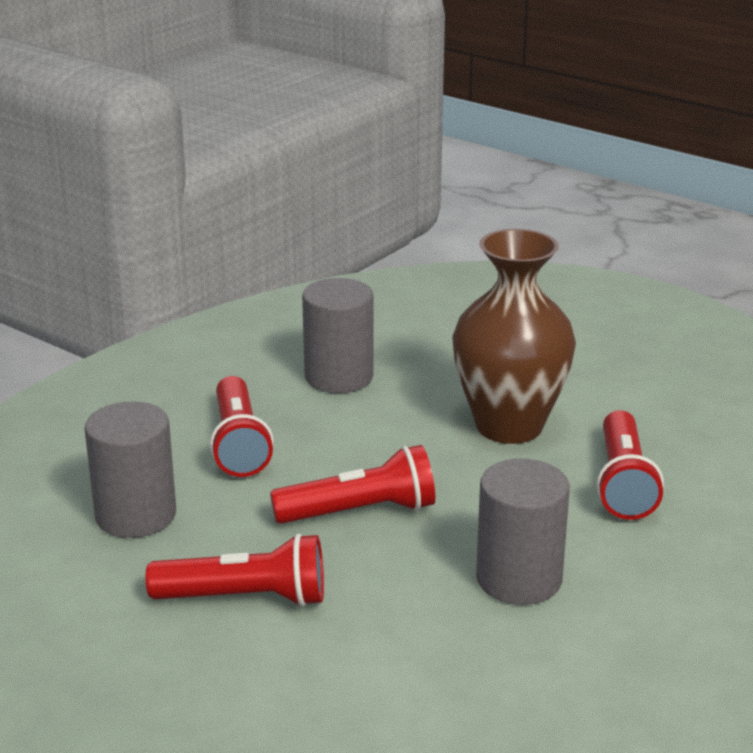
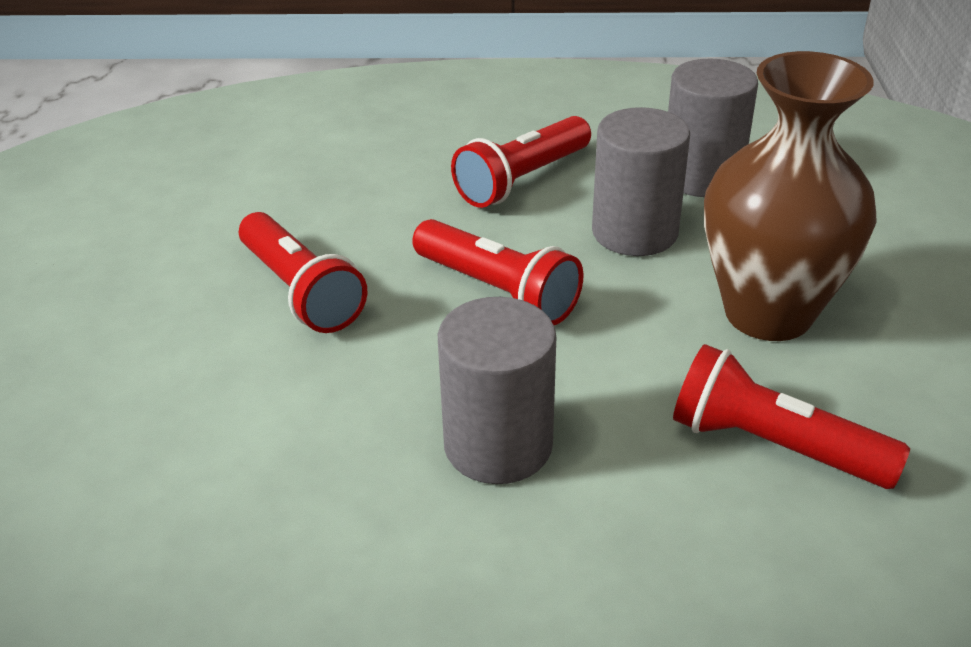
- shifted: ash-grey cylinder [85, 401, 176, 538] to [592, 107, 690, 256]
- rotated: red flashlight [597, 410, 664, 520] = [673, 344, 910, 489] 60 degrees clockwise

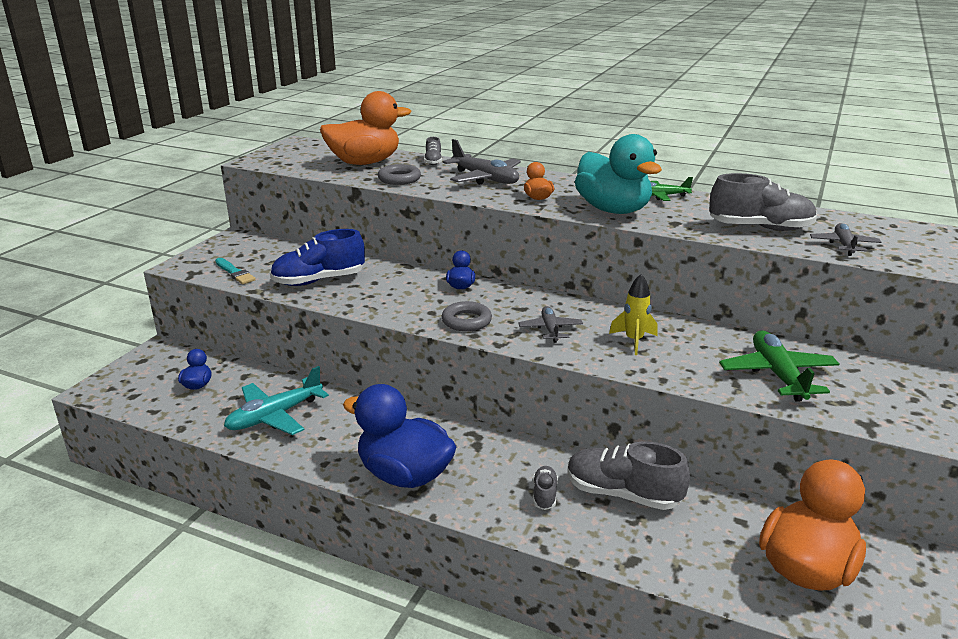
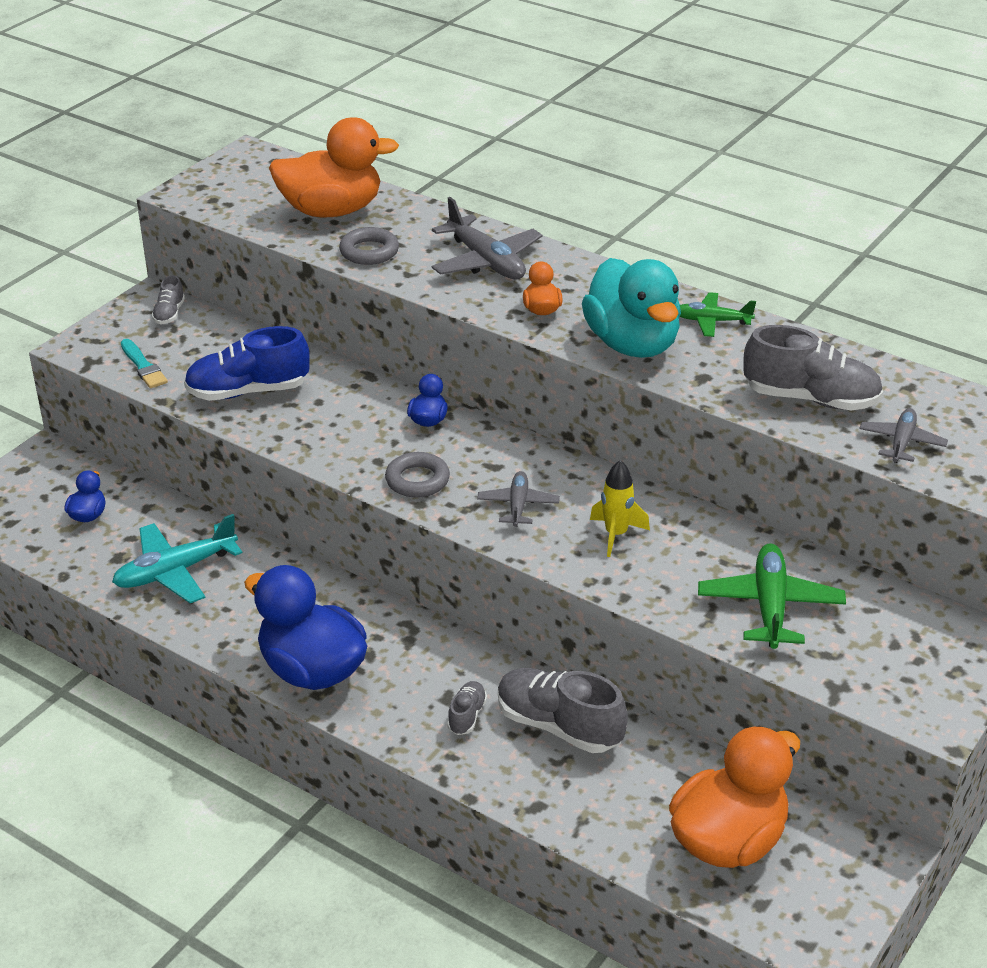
- shifted: ash-grey shoe [424, 137, 442, 165] to [152, 276, 185, 324]

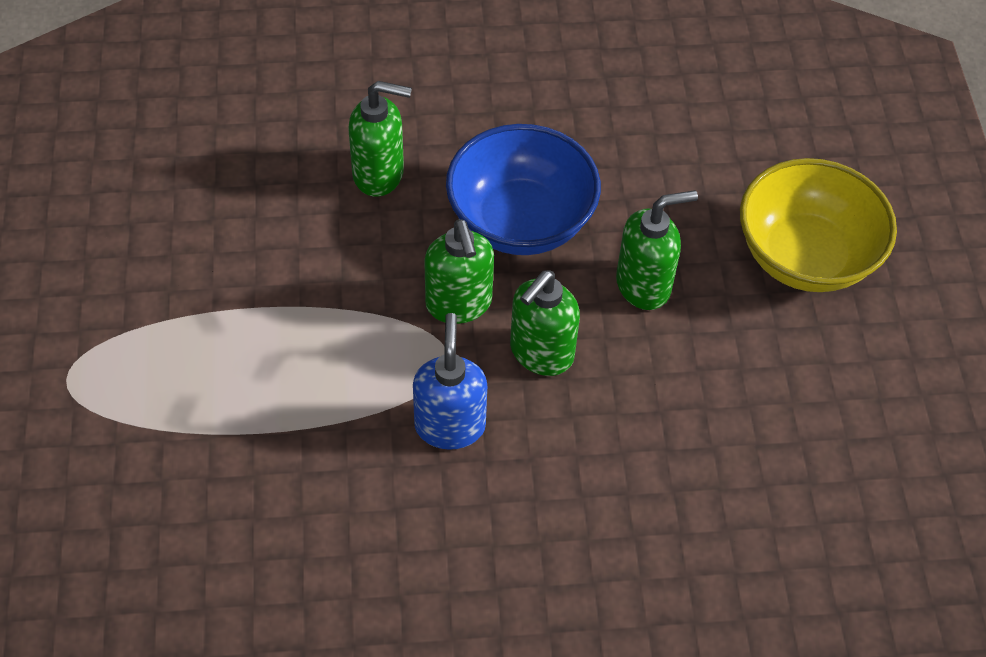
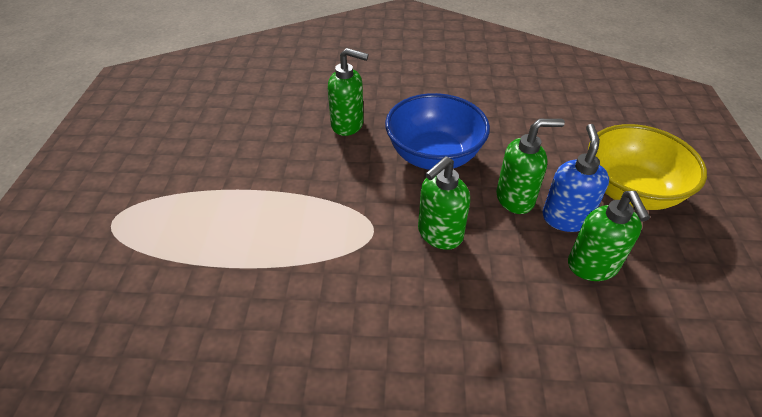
- shifted: blue soap pump [413, 313, 487, 450] to [543, 124, 609, 232]
- shifted: leaf-green soap pump [424, 219, 494, 324] to [568, 191, 650, 281]

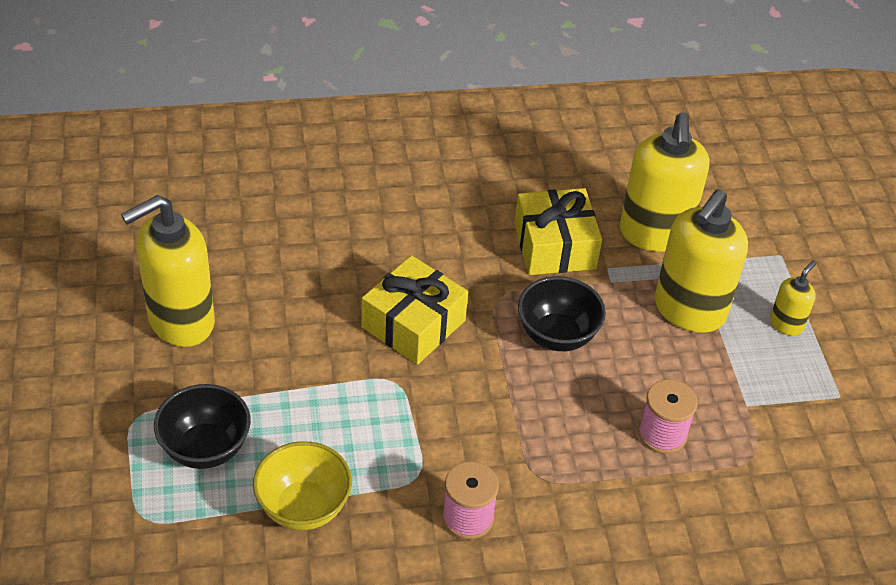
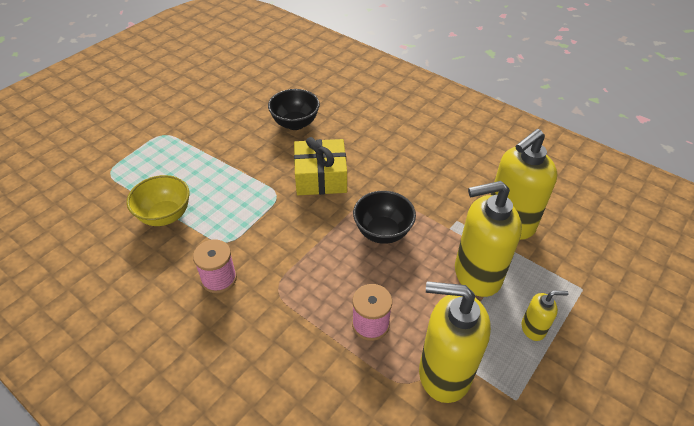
- gone: yellow present [514, 188, 602, 275]
- shifted: yellow soap pump [121, 195, 215, 347] to [419, 281, 491, 403]
- shifted: black deep dish [154, 384, 251, 469] to [268, 89, 320, 130]

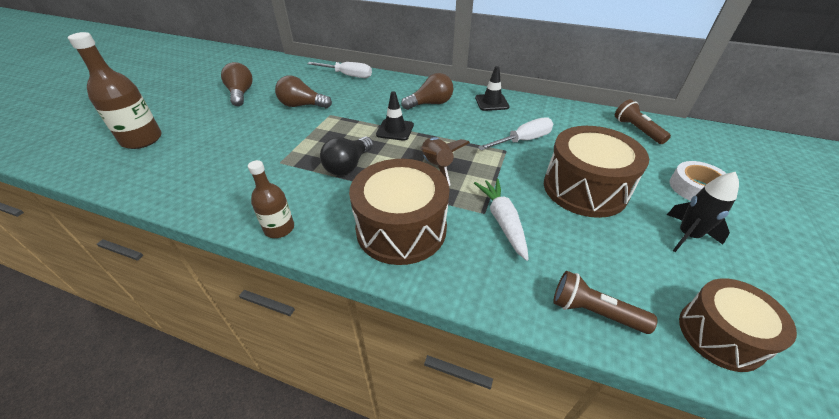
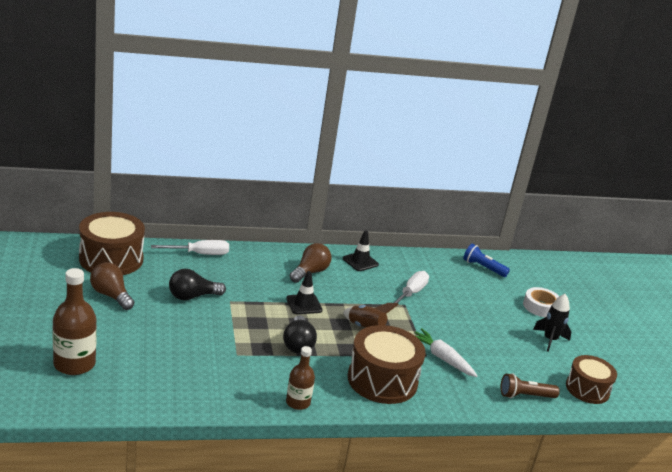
- shifted: russet drum [544, 126, 649, 218] to [79, 212, 145, 275]
- repainted: russet bulb [275, 75, 332, 108] to black bulb [169, 269, 226, 300]
- repainted: russet flashlight [615, 99, 671, 144] to blue flashlight [463, 244, 510, 277]

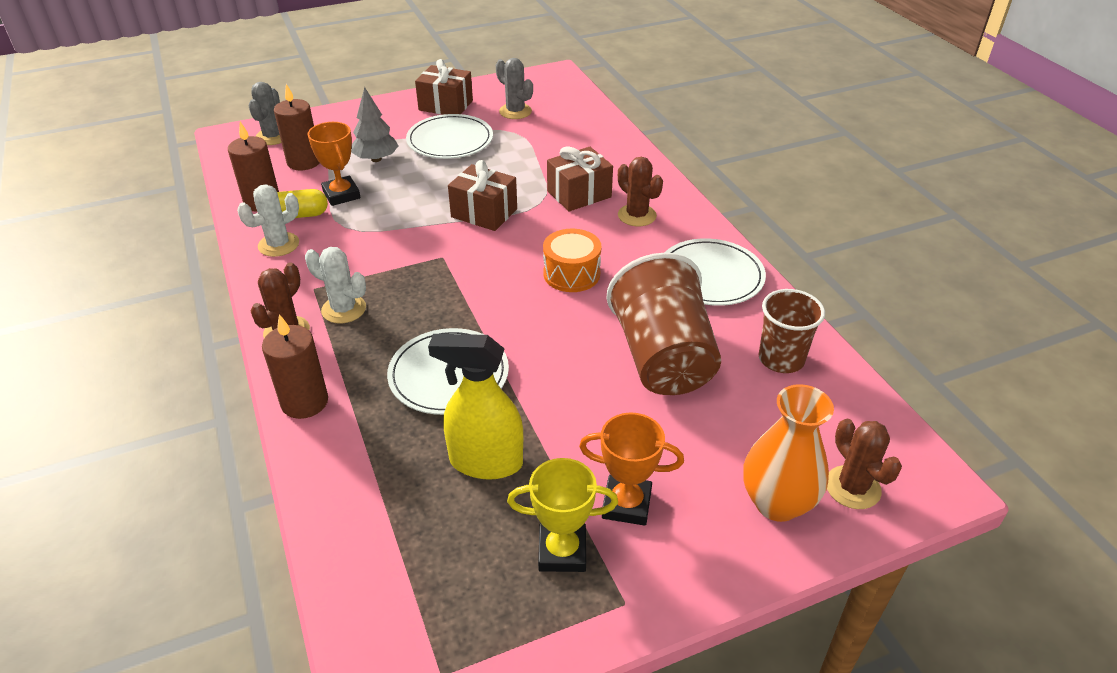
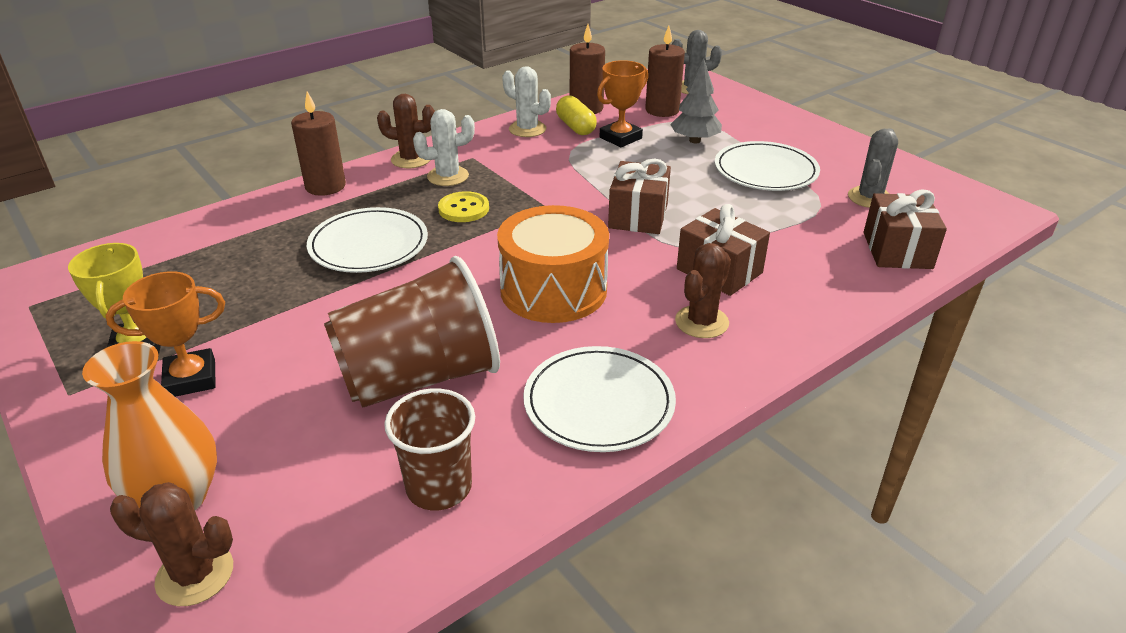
- gone: yellow spray bottle [428, 334, 523, 480]
- new: yellow button [438, 191, 489, 222]
- shifted: russet present [415, 59, 473, 115] to [863, 189, 947, 269]
- rotated: pure white prickly plant [305, 247, 366, 324] = [413, 109, 475, 186] 60 degrees clockwise
- rotated: orange-coloured trophy [579, 413, 684, 526] = [106, 271, 225, 397] 75 degrees clockwise
- rotated: russet prickly plant [827, 419, 902, 509] = [110, 482, 233, 606] 45 degrees clockwise
- scaled: orange-coloured drum [543, 229, 601, 292] = [497, 205, 609, 323] x1.55

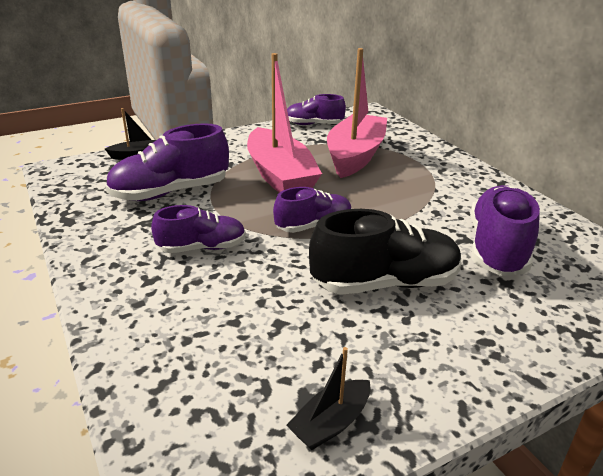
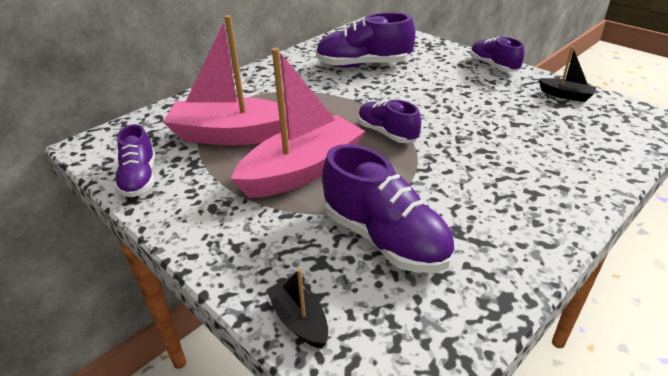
- gone: black shoe [309, 209, 461, 295]
- shifted: violet shoe [151, 205, 246, 253] to [470, 37, 524, 72]

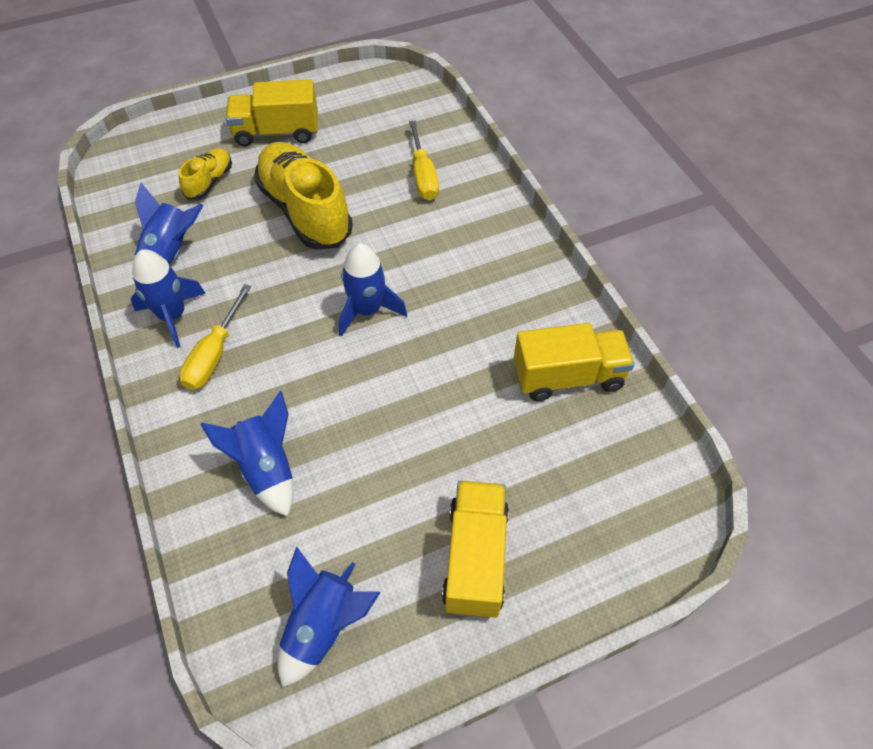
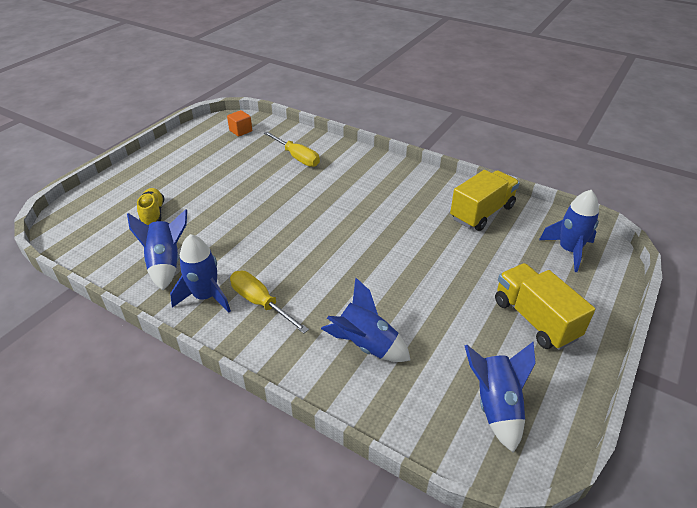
- gone: yellow toy truck [226, 79, 318, 146]
- gone: yellow shoe [254, 142, 353, 250]
- new: orange-coloured block [227, 110, 252, 137]
- shifted: blue rocket [339, 243, 407, 337] to [539, 190, 599, 272]
- rotated: yellow flat screwdriver [179, 284, 252, 390] = [230, 271, 309, 334] 150 degrees clockwise

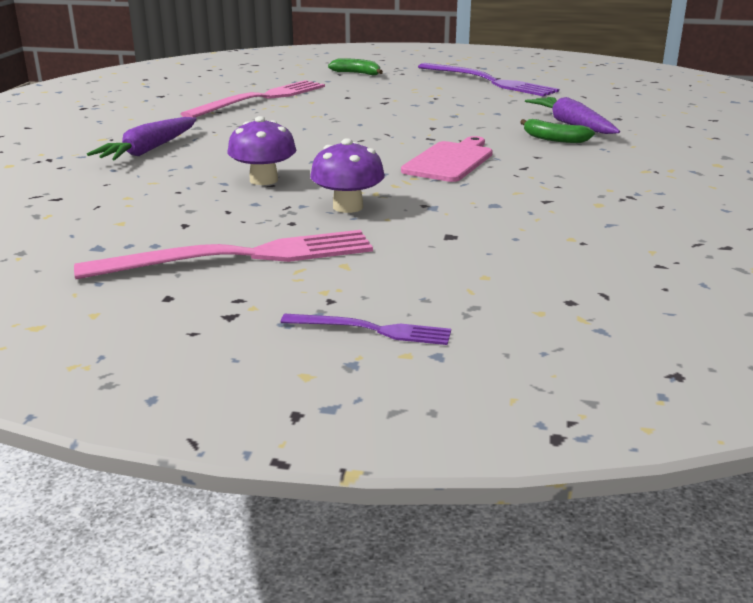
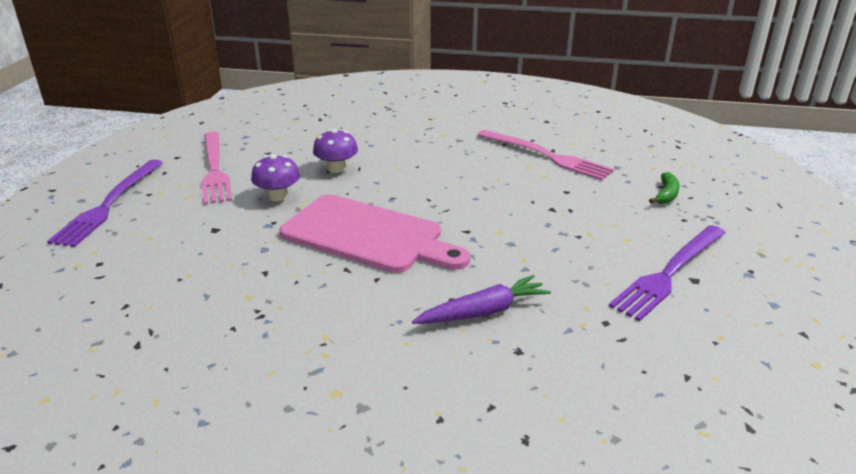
- gone: violet root vegetable [87, 117, 197, 160]
- gone: leaf-green toy banana [520, 119, 595, 143]
- scaled: violet dinner fork [281, 314, 451, 345] = [47, 160, 163, 247] x2.00
- scaled: pink cutting board [401, 136, 493, 182] = [280, 194, 470, 273] x1.75

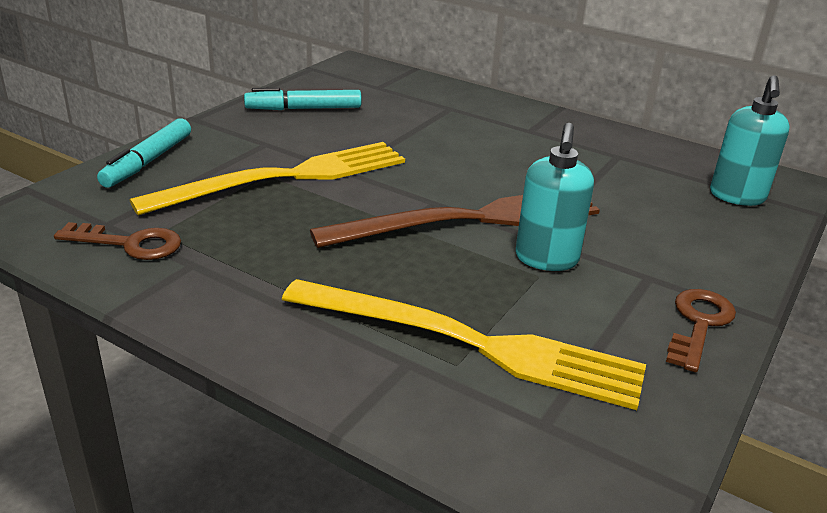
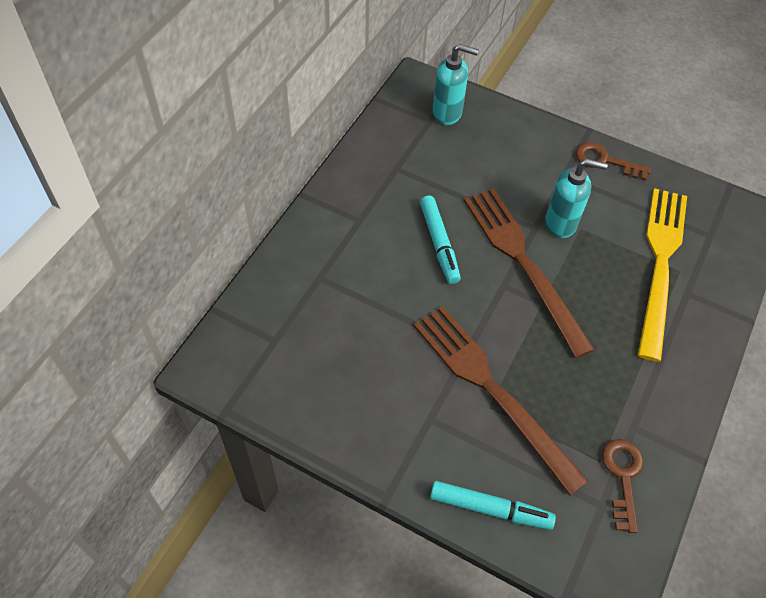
- shifted: aqua marker pen [244, 87, 362, 110] to [420, 195, 461, 284]
- repainted: yellow dinner fork [130, 142, 405, 216] to russet dinner fork [413, 306, 588, 495]

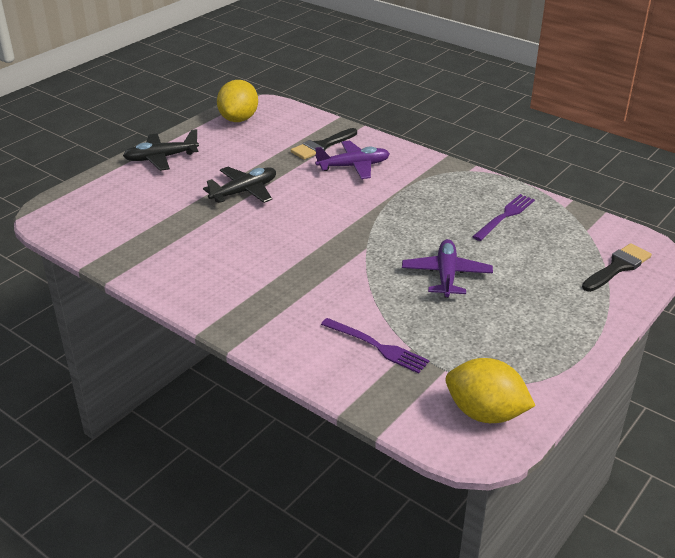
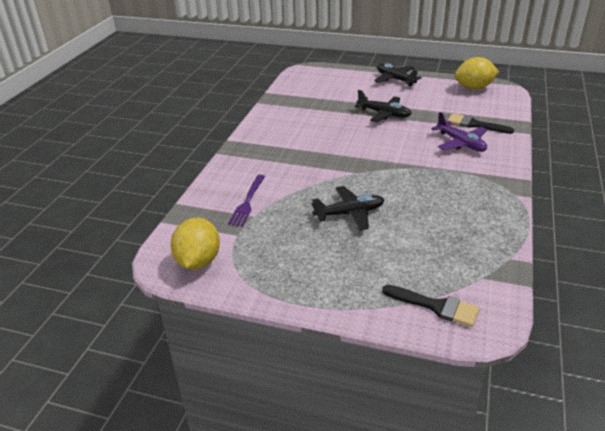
- gone: violet dinner fork [472, 194, 535, 241]
- repainted: violet plane [402, 239, 493, 298] to black plane [312, 186, 384, 230]

